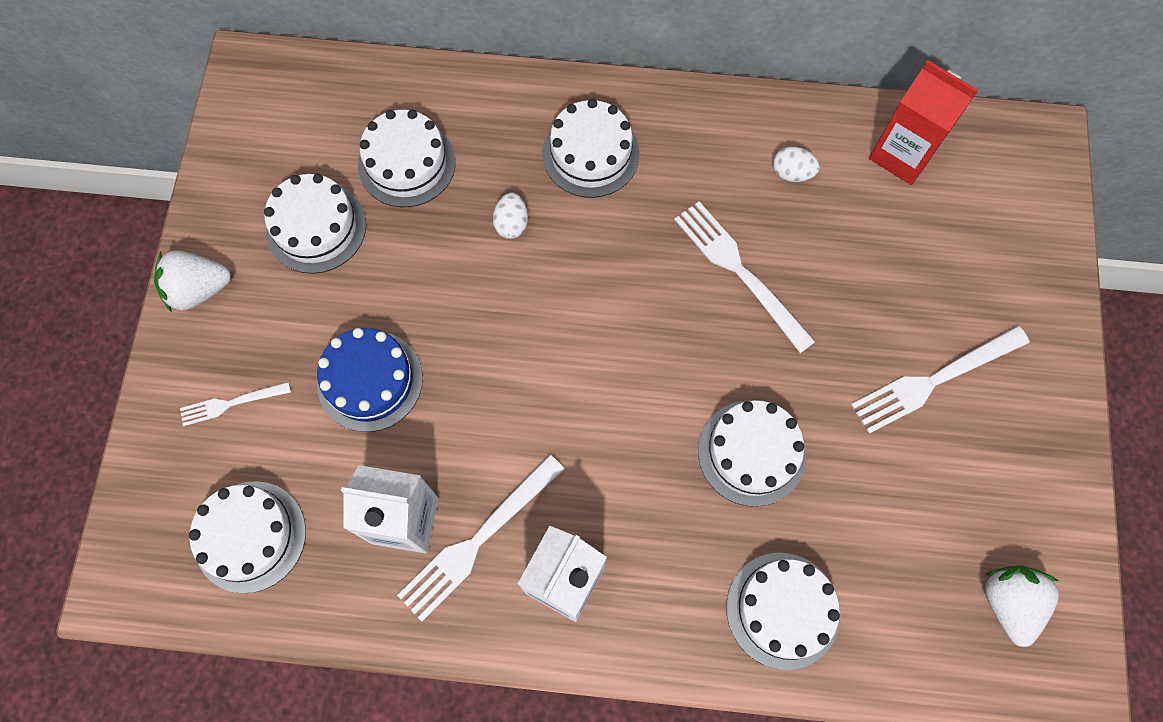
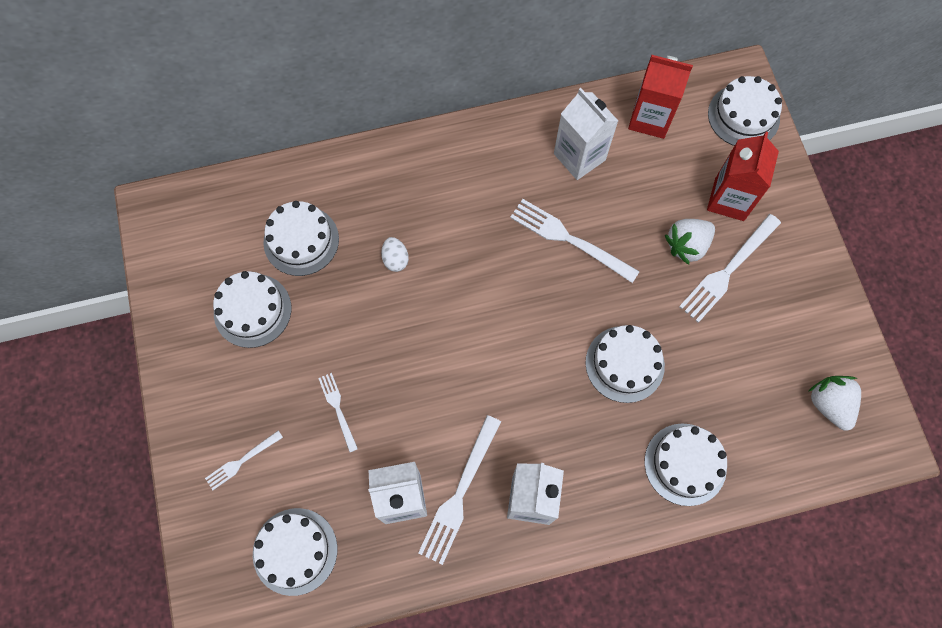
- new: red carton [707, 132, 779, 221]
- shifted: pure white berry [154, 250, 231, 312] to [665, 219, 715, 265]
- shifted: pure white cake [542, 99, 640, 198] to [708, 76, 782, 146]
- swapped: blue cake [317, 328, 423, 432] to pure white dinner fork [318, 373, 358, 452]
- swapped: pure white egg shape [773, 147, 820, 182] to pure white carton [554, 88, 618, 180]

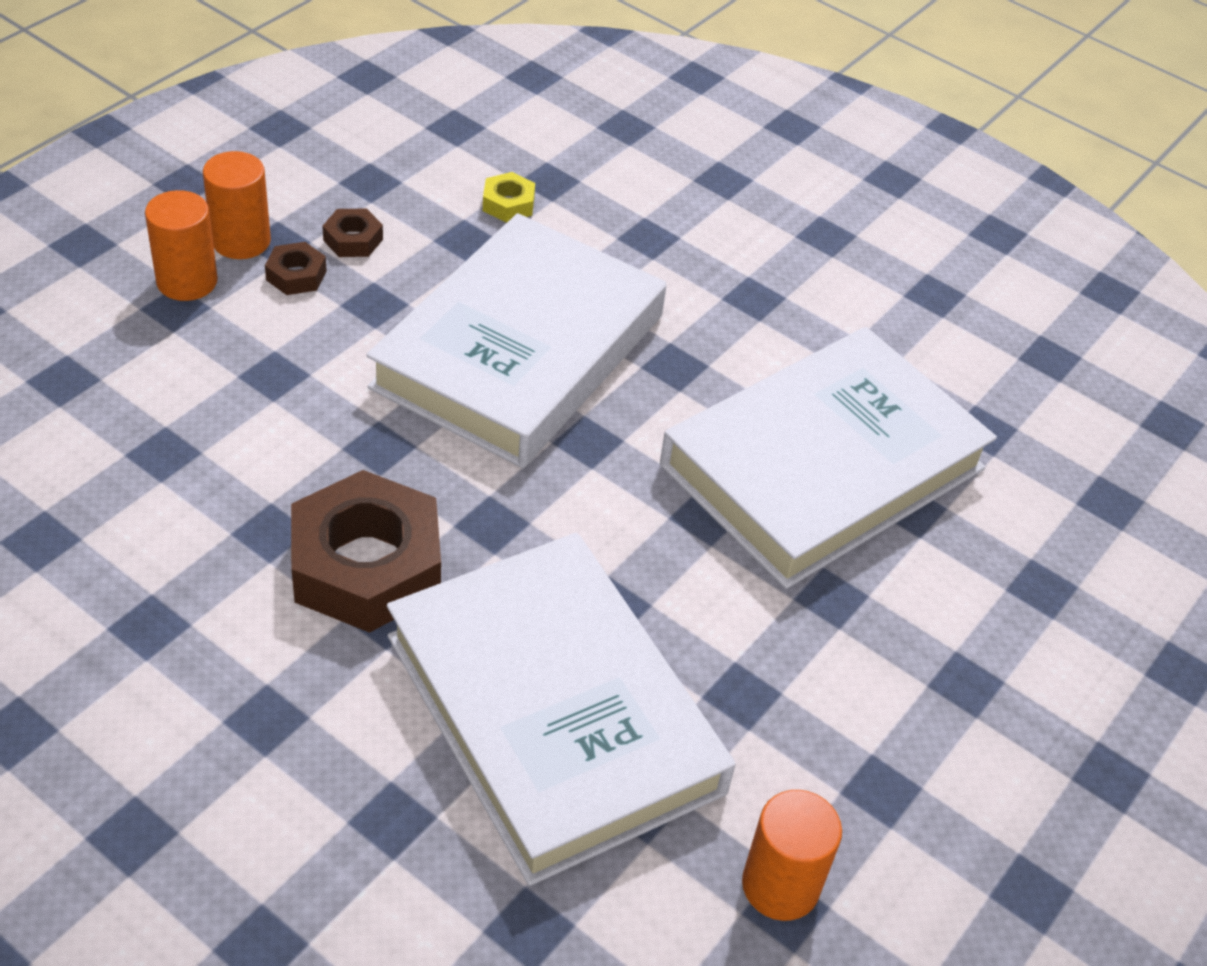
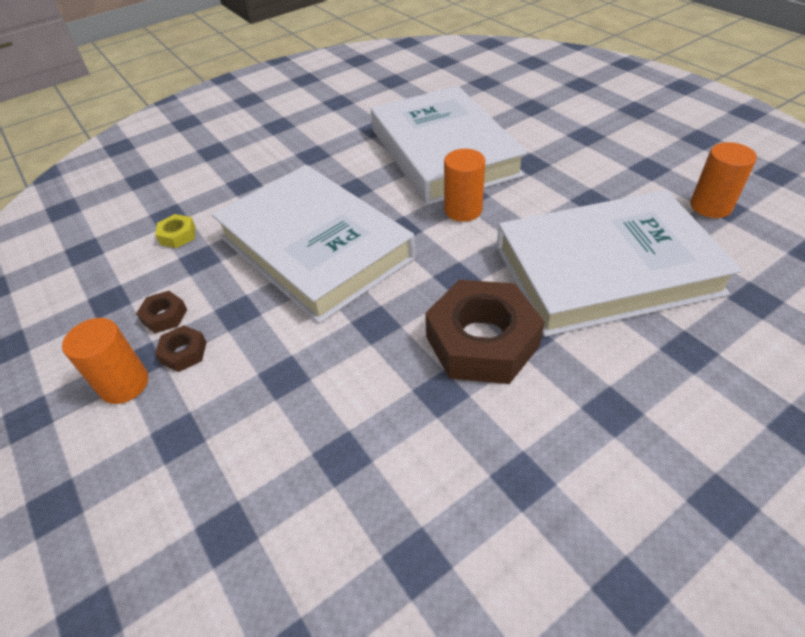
- shifted: orange-coloured cylinder [145, 190, 218, 301] to [444, 149, 485, 222]

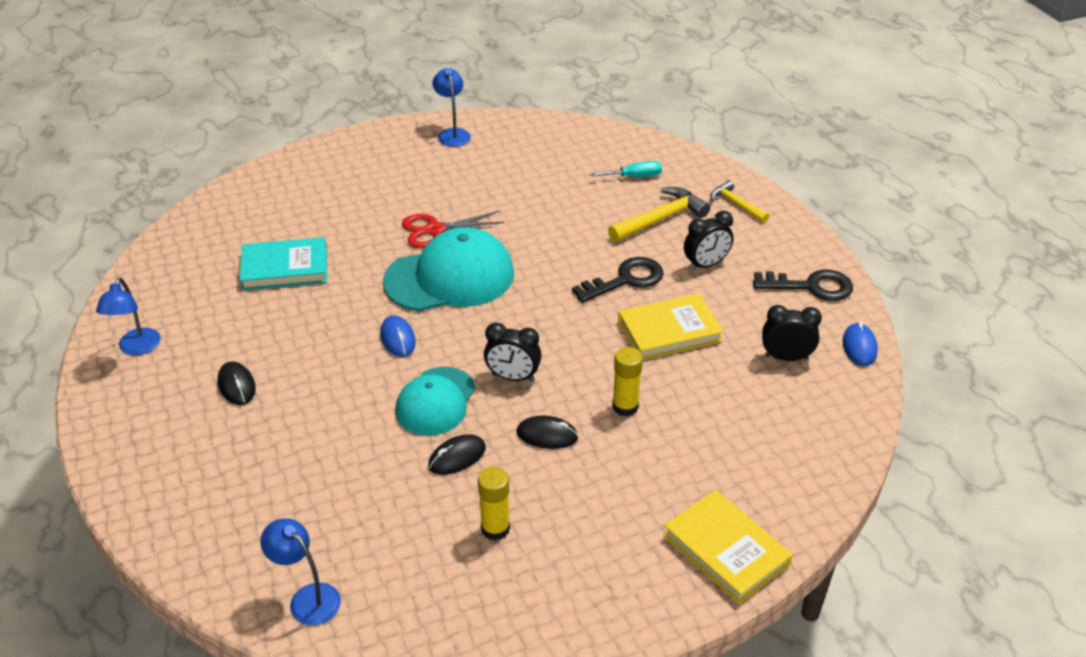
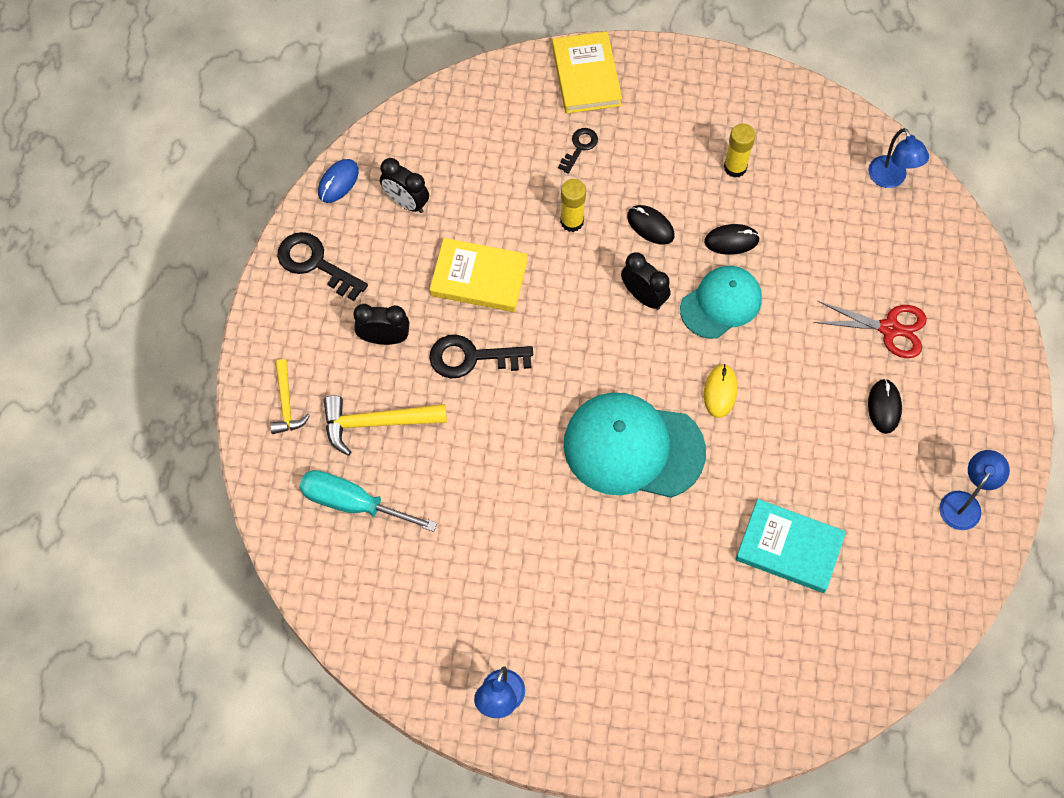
- new: black door key [558, 128, 598, 174]
- shifted: red pair of scissors [402, 211, 505, 248] to [813, 301, 927, 358]
- repainted: blue mouse [380, 315, 416, 357] to yellow mouse [704, 364, 738, 418]
- scaled: aqua flat screwdriver [590, 161, 662, 177] = [299, 470, 437, 532] x1.61

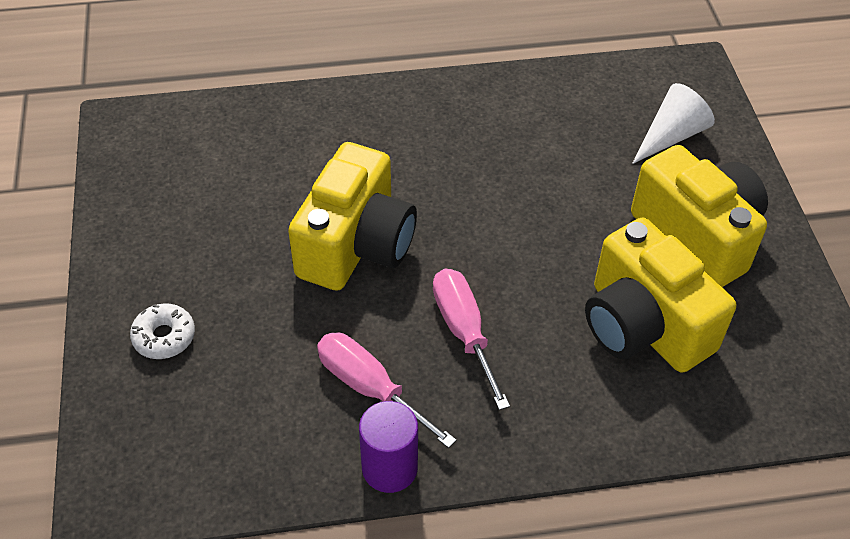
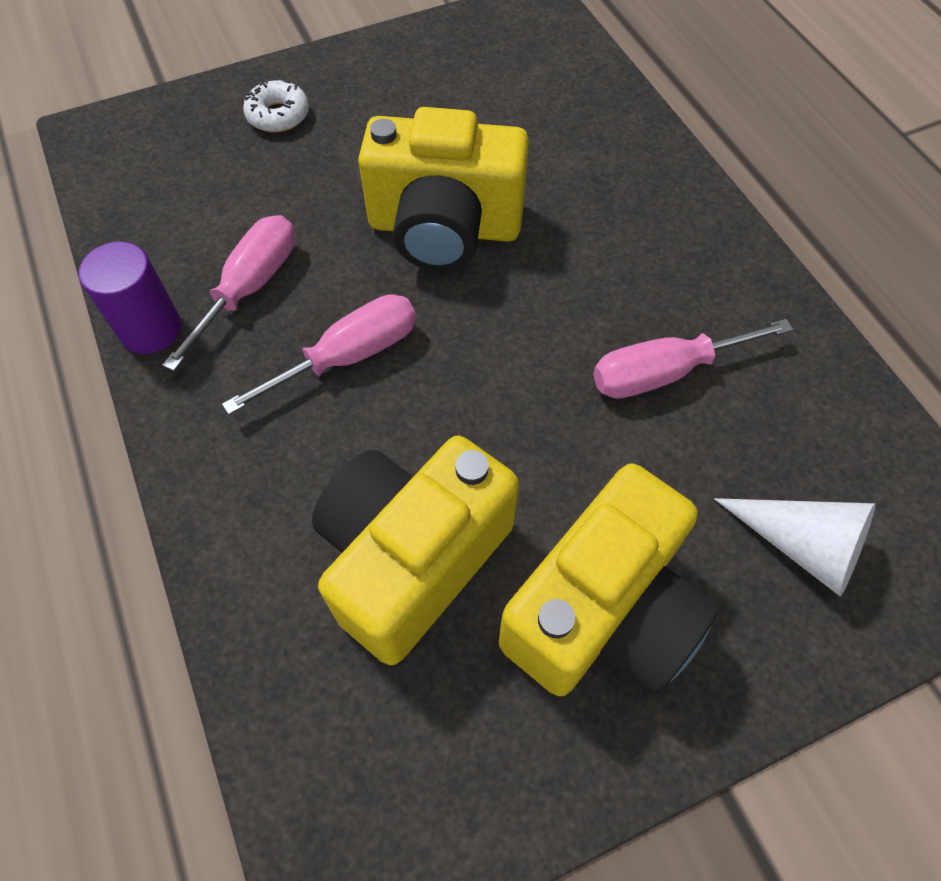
- new: pink flat screwdriver [593, 319, 793, 399]

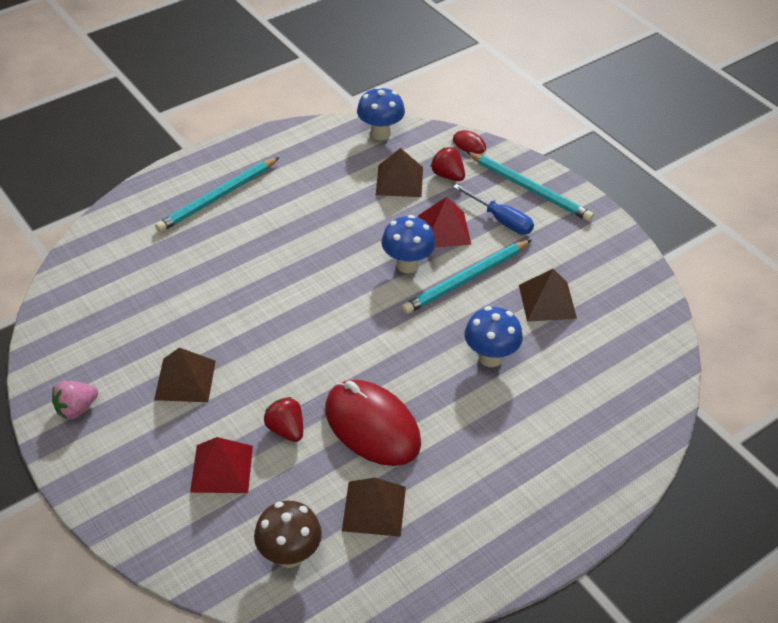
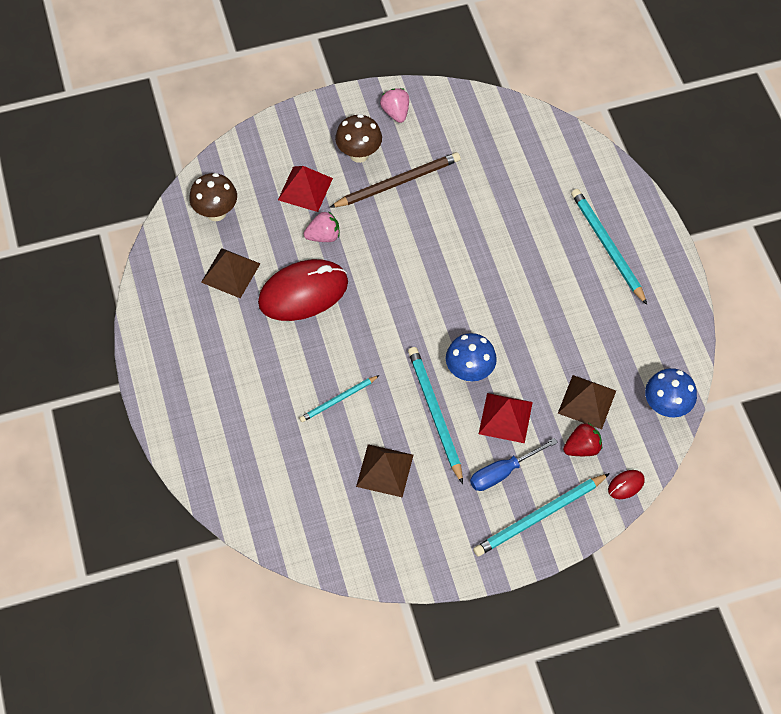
- new: russet fungus [335, 114, 382, 163]
- swapped: russet solid pyramid [154, 347, 216, 402] to russet wooden pencil [329, 152, 461, 208]
- swapped: blue fungus [465, 306, 523, 367] to aqua wooden pencil [299, 375, 380, 422]
- repainted: red berry [264, 397, 303, 442] to pink berry [304, 211, 340, 242]

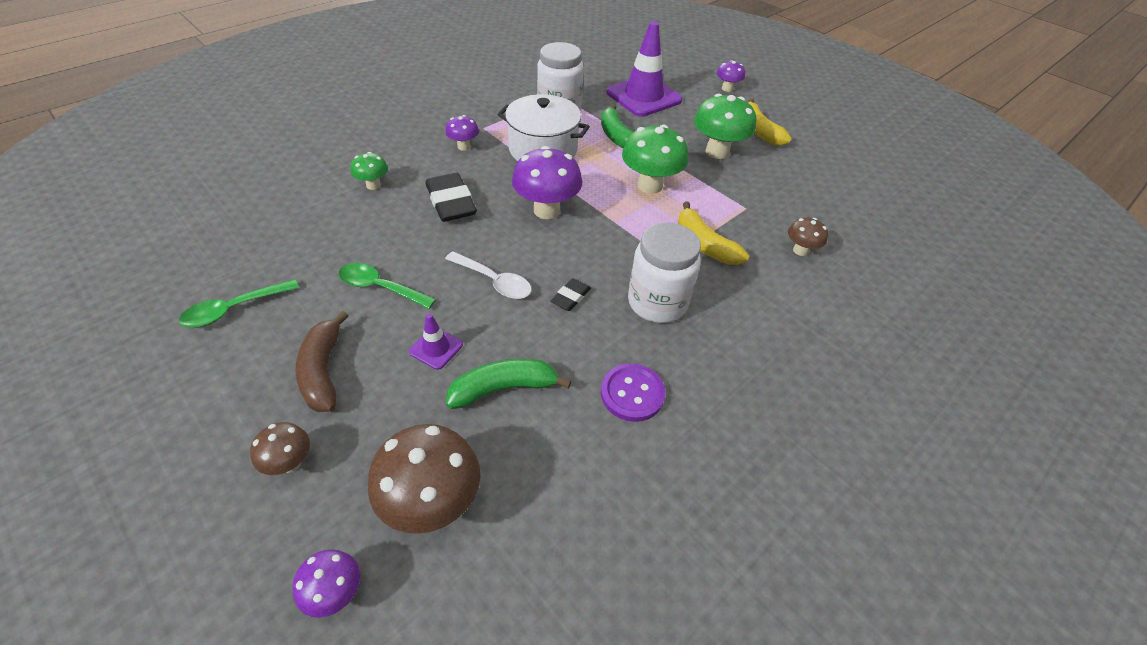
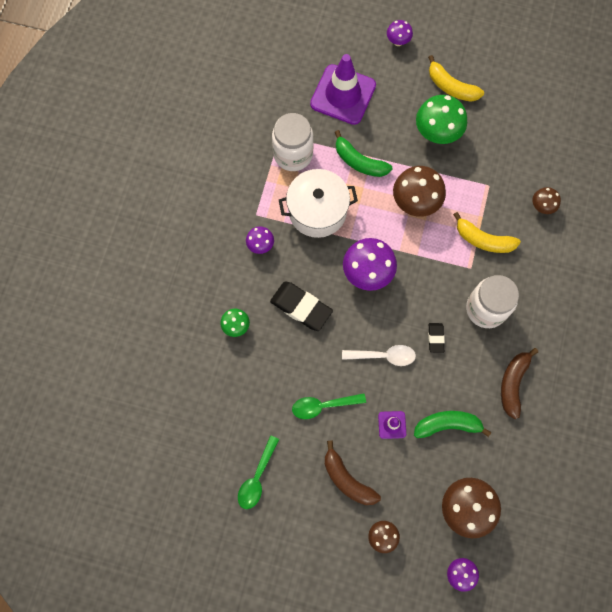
- swapped: violet button [601, 363, 665, 422] to russet toy banana [501, 348, 538, 419]
- repainted: leaf-green fungus [622, 125, 688, 194] to russet fungus [393, 166, 446, 217]
- rotated: leaf-green toy banana [446, 358, 571, 409] = [414, 411, 491, 438] 45 degrees clockwise

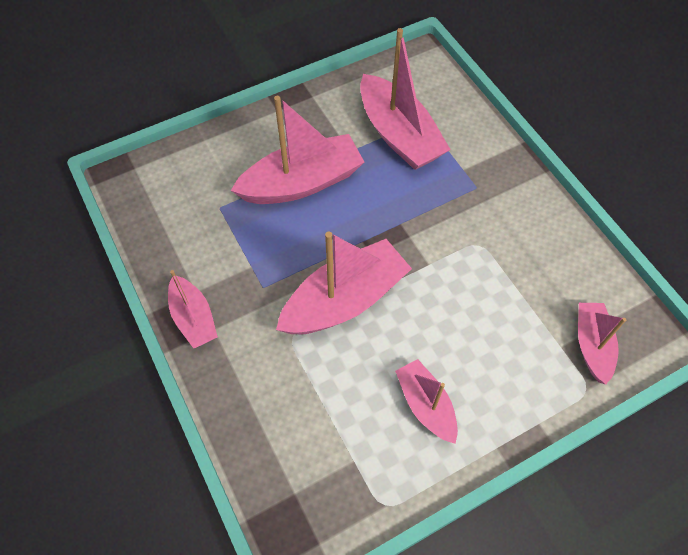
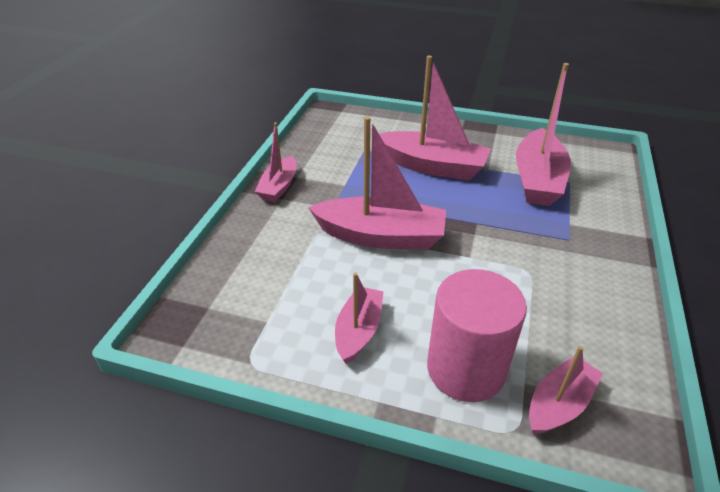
- new: pink cylinder [427, 269, 527, 402]

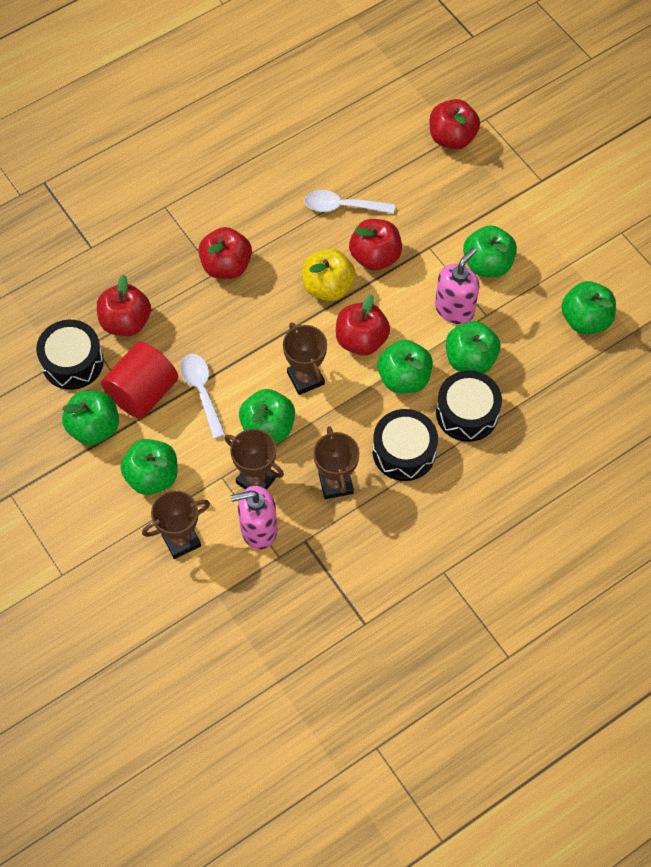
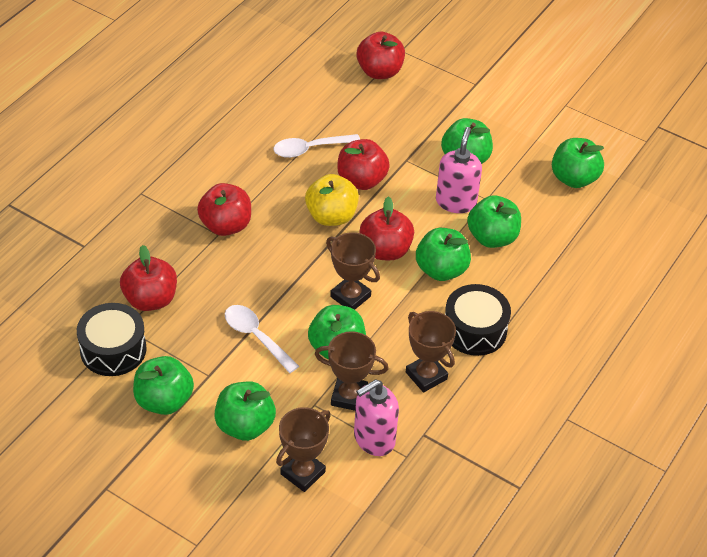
- gone: red cylinder [101, 342, 178, 419]
- gone: black drum [436, 370, 502, 442]

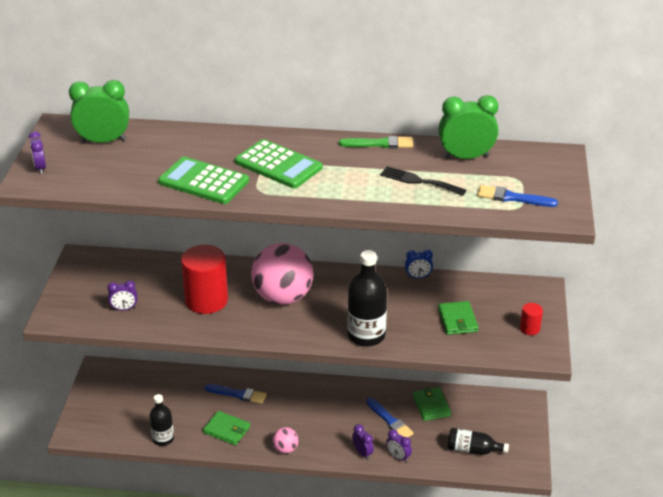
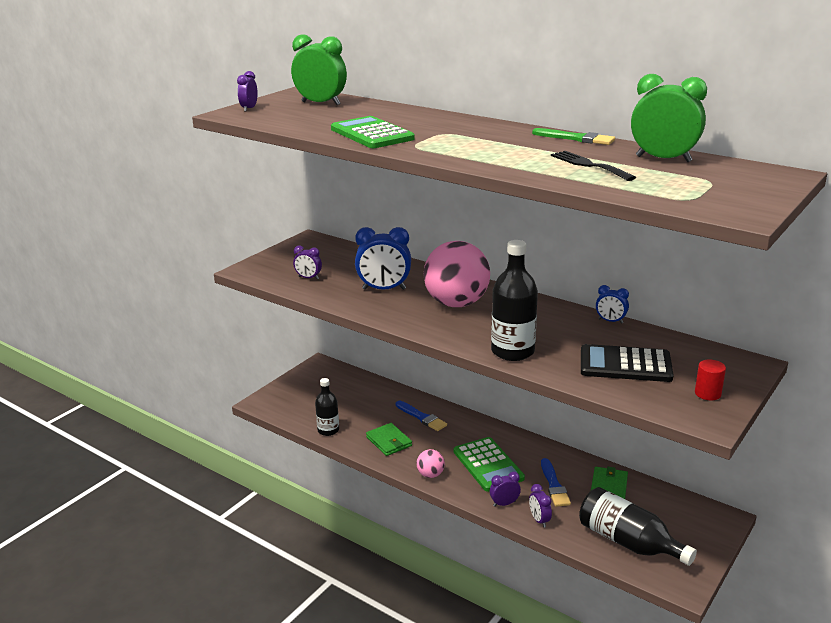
- gone: blue paintbrush [477, 185, 558, 207]
- shifted: leaf-green adding machine [235, 139, 322, 188] to [454, 437, 525, 492]
- swapped: red cylinder [181, 245, 228, 314] to blue clock [355, 227, 411, 290]
- swapped: leaf-green card wallet [438, 301, 479, 335] to black adding machine [581, 344, 674, 382]
- rotated: violet clock [352, 424, 374, 460] = [490, 472, 521, 507] 105 degrees counterclockwise
- scaled: black bottle [448, 428, 509, 455] = [579, 487, 697, 566] x1.60

